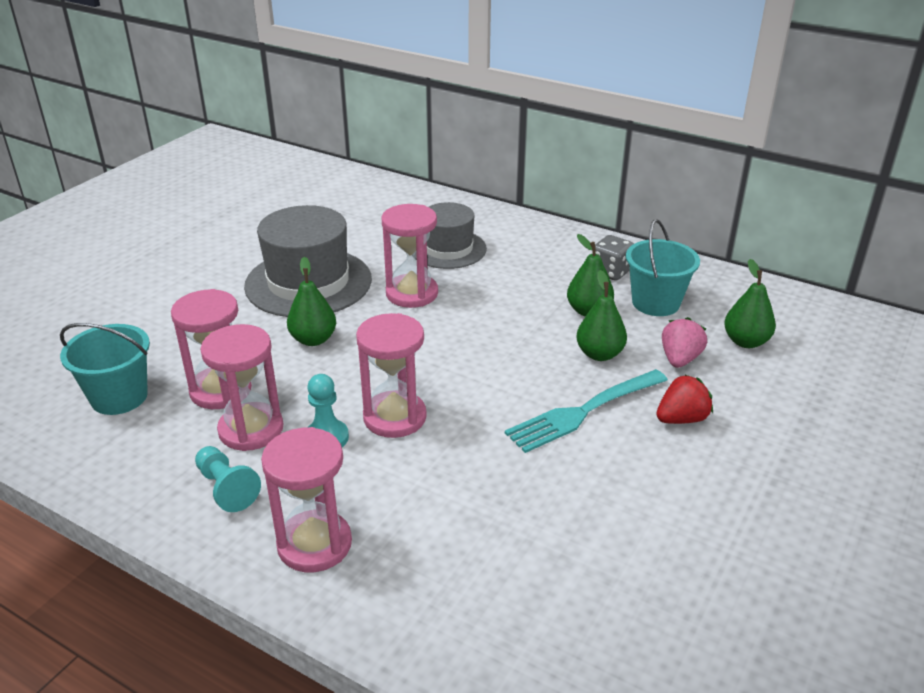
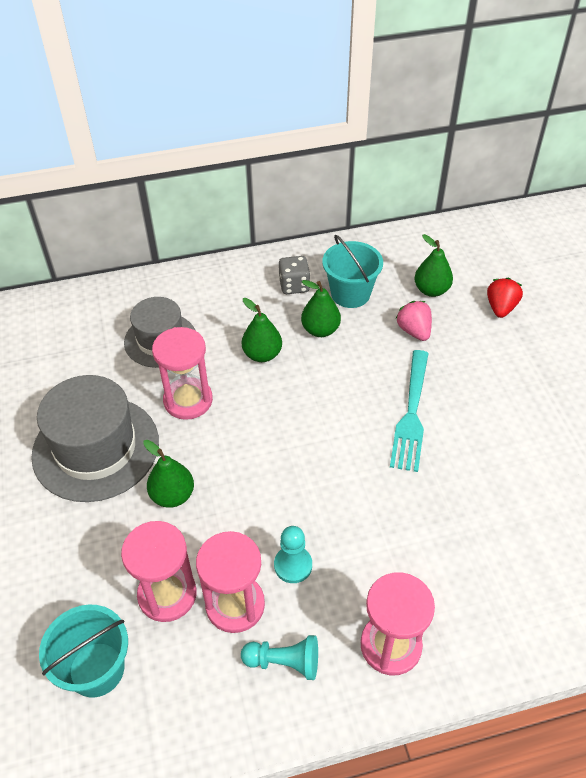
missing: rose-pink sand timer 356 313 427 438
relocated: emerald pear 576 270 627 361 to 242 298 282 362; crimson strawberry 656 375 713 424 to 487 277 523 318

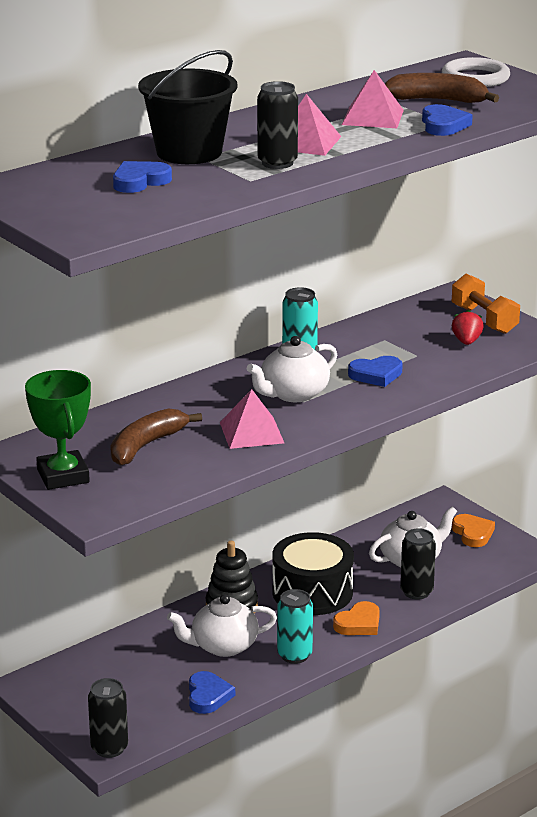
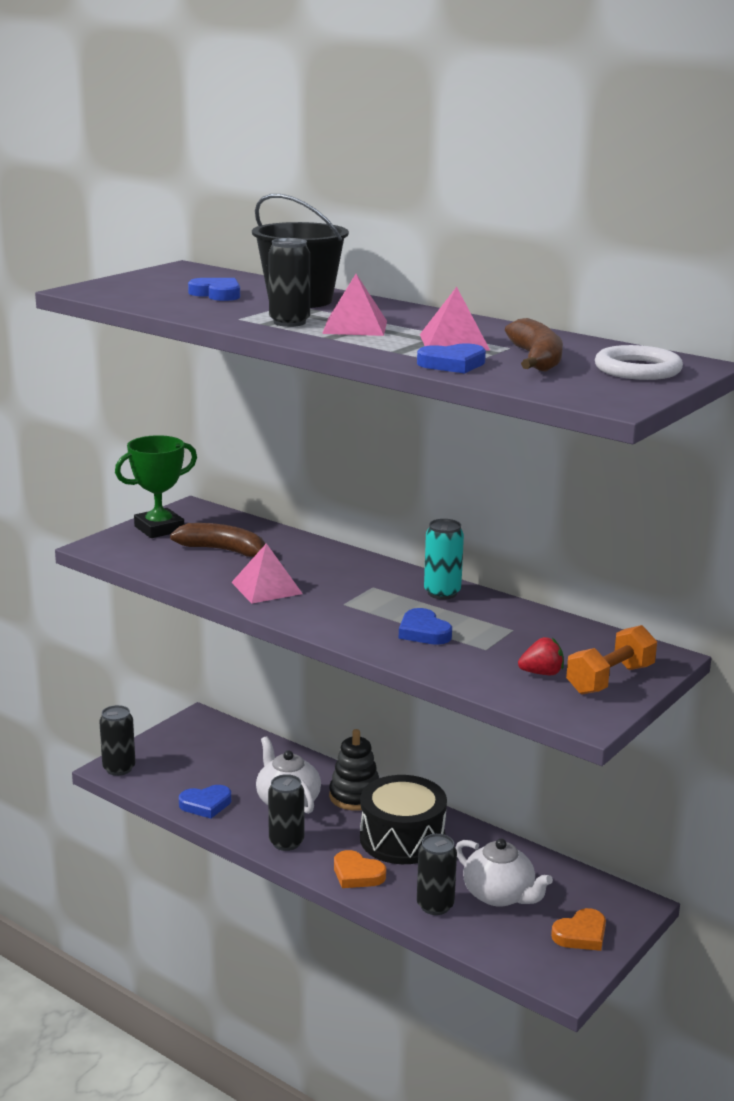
missing: white tea pot 247 336 337 402
colour: teal soda can 277 589 313 664 to black soda can 268 774 304 851

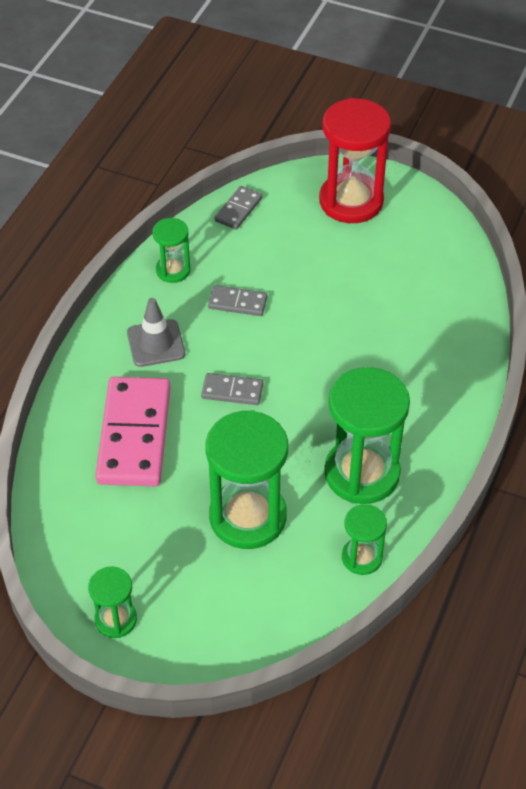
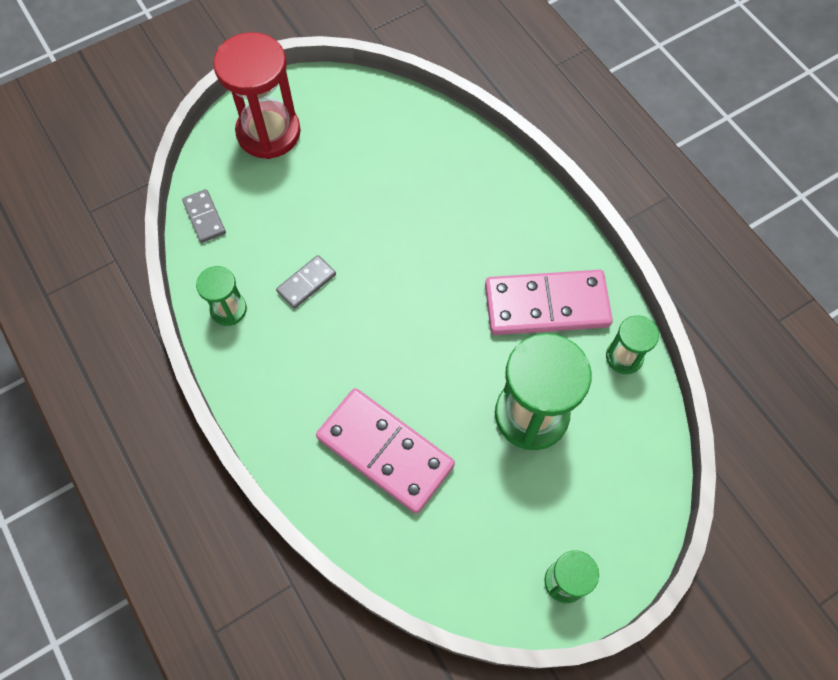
missing: ash-grey safety cone 127 298 185 367; ash-grey domino piece 201 373 263 405
exchanged: emerald sand timer 324 367 410 504 to rose-pink domino piece 485 270 613 335

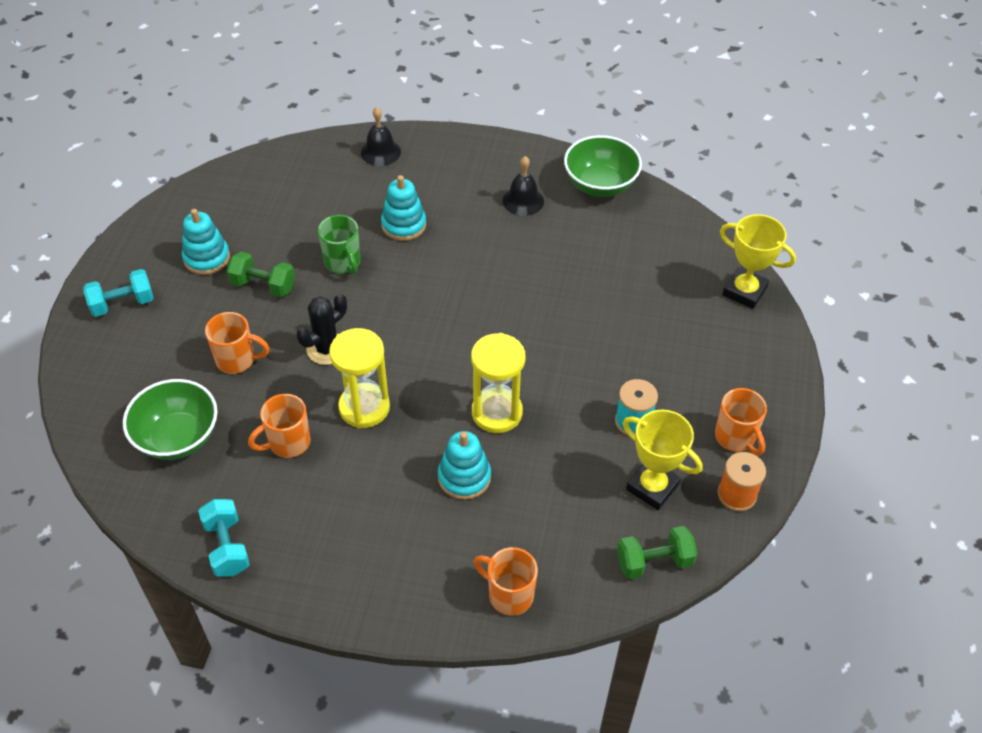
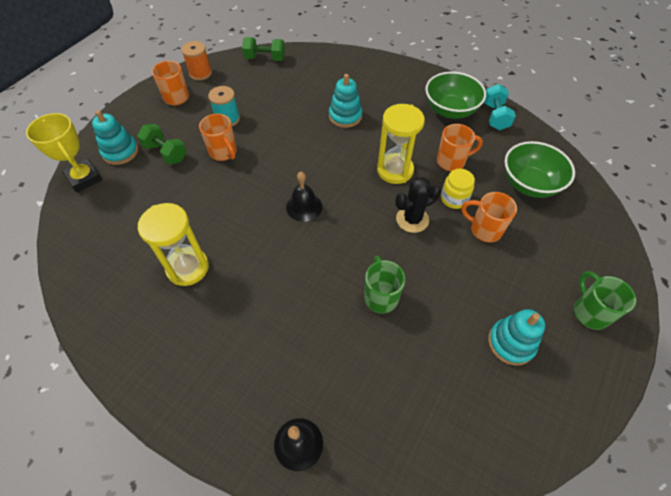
missing: golden trophy 623 410 703 510
appeared: golden preserve jar 441 169 475 209
relocated: emerald dumbbell 227 252 295 297 to 137 124 187 165; teal stacking toy 381 175 426 241 to 92 110 138 165; golden sand timer 471 333 526 433 to 138 203 209 286; bright orange mug 473 547 538 616 to 199 114 237 161; black hand bell 503 156 544 216 to 286 172 322 222; emerald bowl 564 135 642 197 to 425 72 486 119
exchanged: teal dumbbell 83 269 154 317 to emerald mug 574 271 636 330

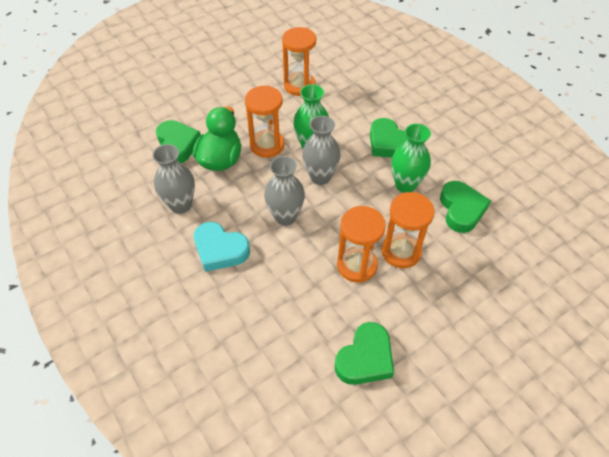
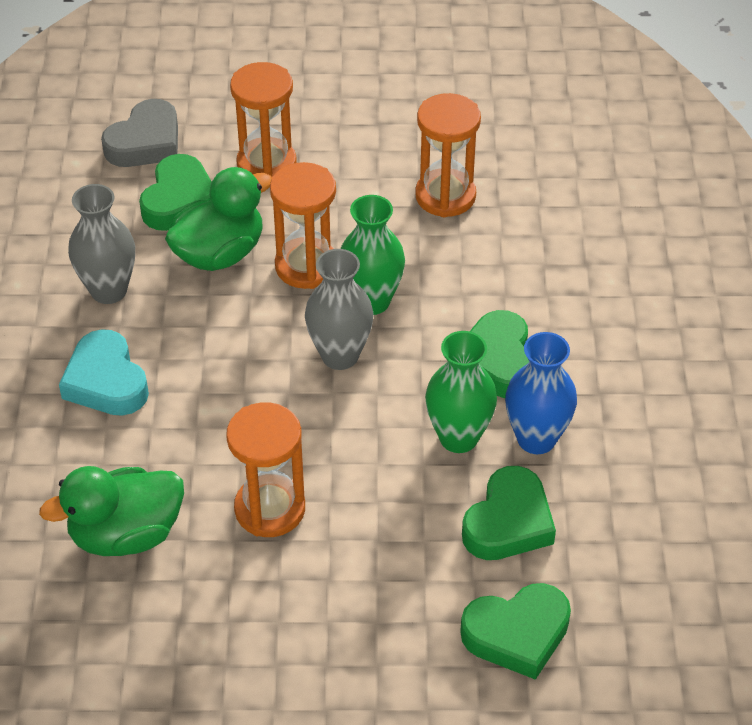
missing: ash-grey tall vase 264 156 305 226
appeared: emerald rubber duck 39 466 184 556; ash-grey heart shape 101 99 178 167; royal blue tall vase 505 332 577 454
relocated: emerald heart shape 335 322 394 385 to 460 583 571 680; bright orange sand timer 382 192 435 268 to 230 62 297 177

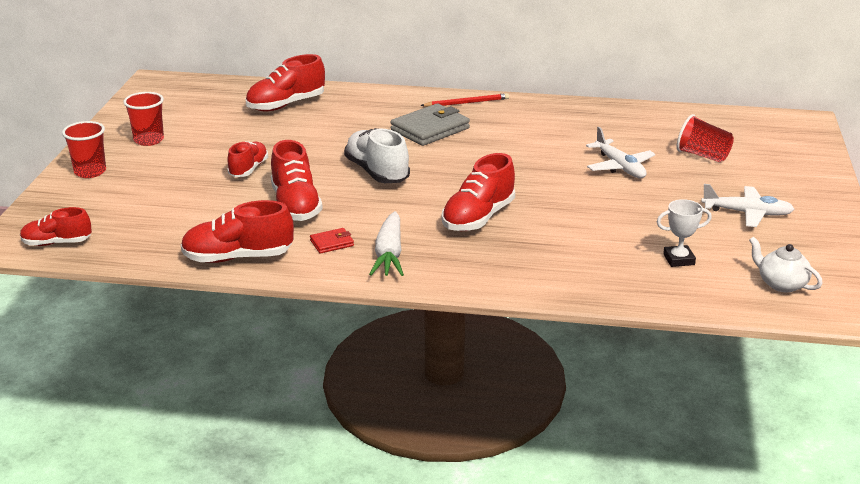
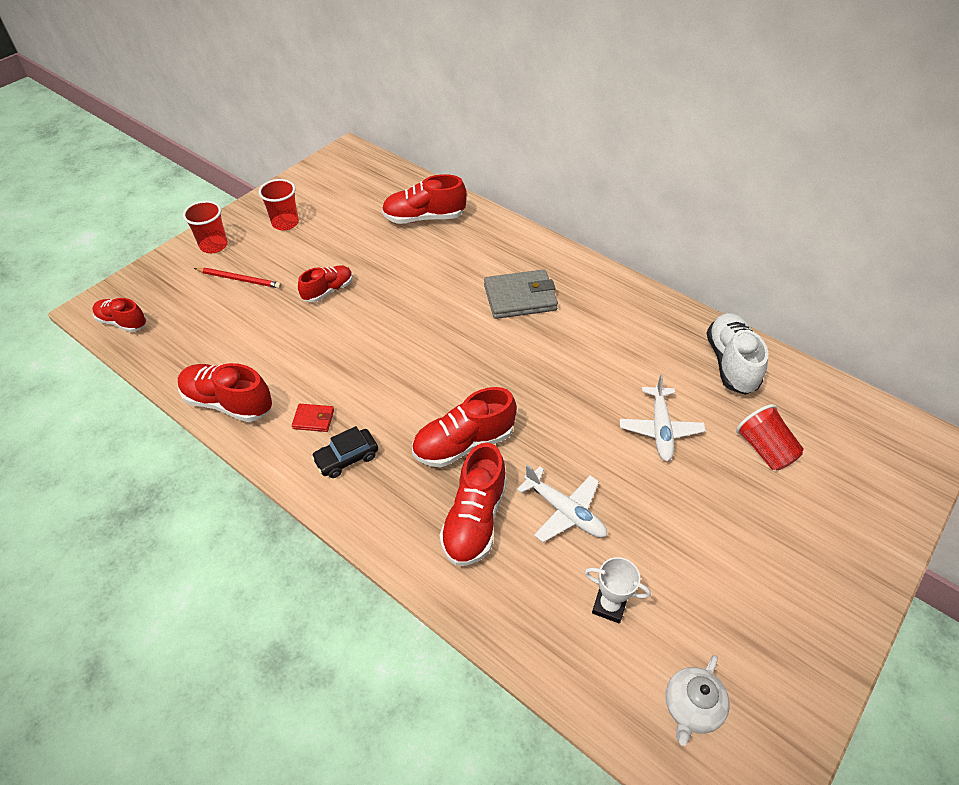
relocated: crimson sneaker 271 140 323 221 to 439 443 507 566; white sneaker 344 128 410 183 to 707 313 769 395; crimson lead pencil 420 93 509 107 to 194 268 281 288; white plane 701 184 794 227 to 517 465 607 542
exchanged: white toy carrot 369 211 404 276 to black toy car 311 426 378 478
spun: white tea pot 749 237 823 293 = 665 655 730 746 135 degrees counterclockwise

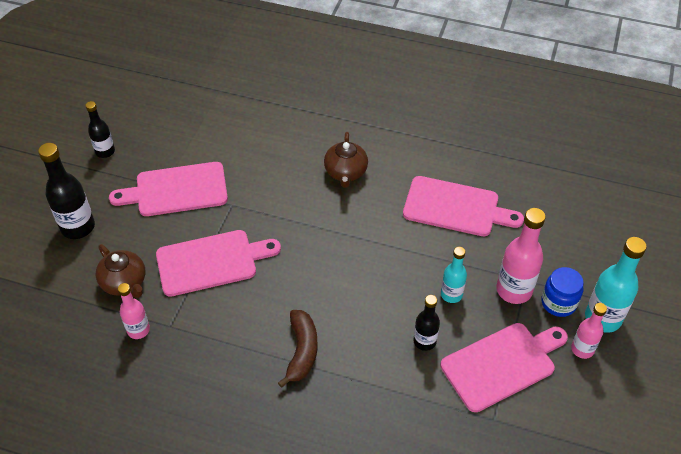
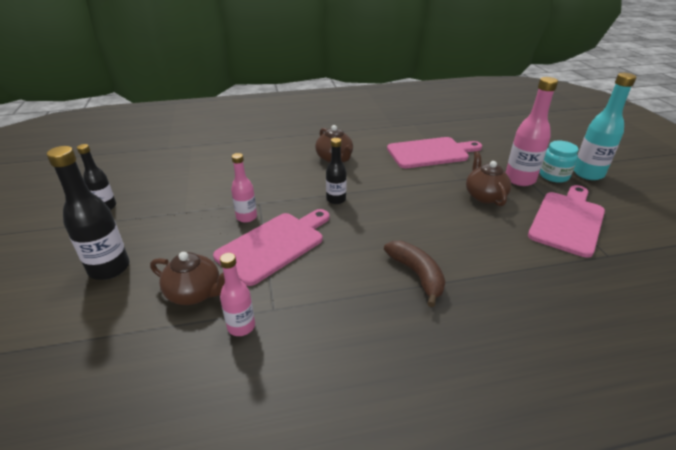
missing: rose-pink chopping board 109 162 228 216
relocated: black bottle 413 295 440 351 to 326 138 347 204; rose-pink bottle 571 303 607 359 to 231 153 257 223
exchanged: teal bottle 441 247 467 303 to brown tea pot 466 151 512 206
colour: royal blue preserve jar 541 267 584 317 to teal preserve jar 539 141 579 183

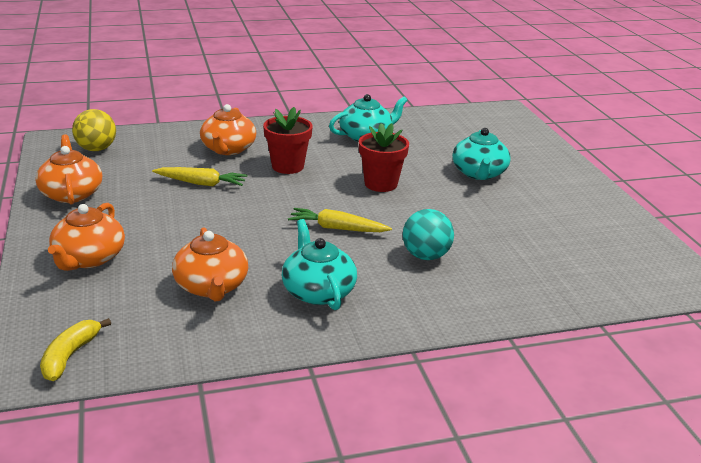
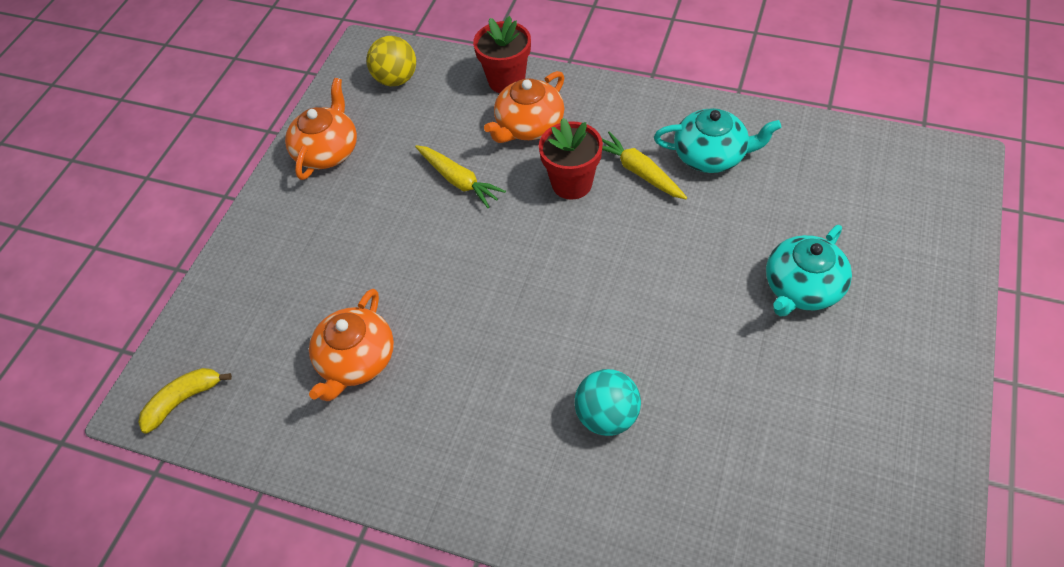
missing: bright orange tea pot 48 203 125 271; teal tea pot 281 219 357 310
relocated: golden toy carrot 288 208 392 232 to 602 131 687 199; crimson potted plant 359 123 409 192 to 473 16 531 93

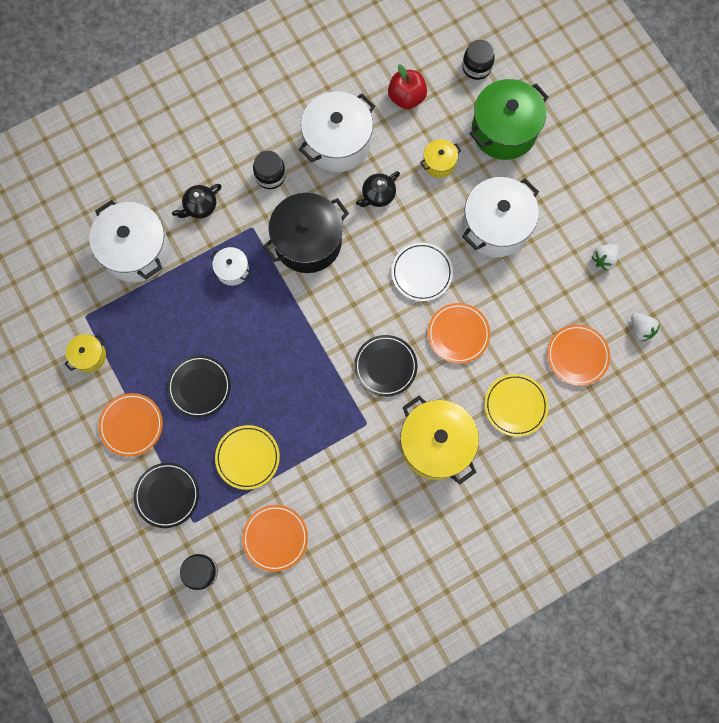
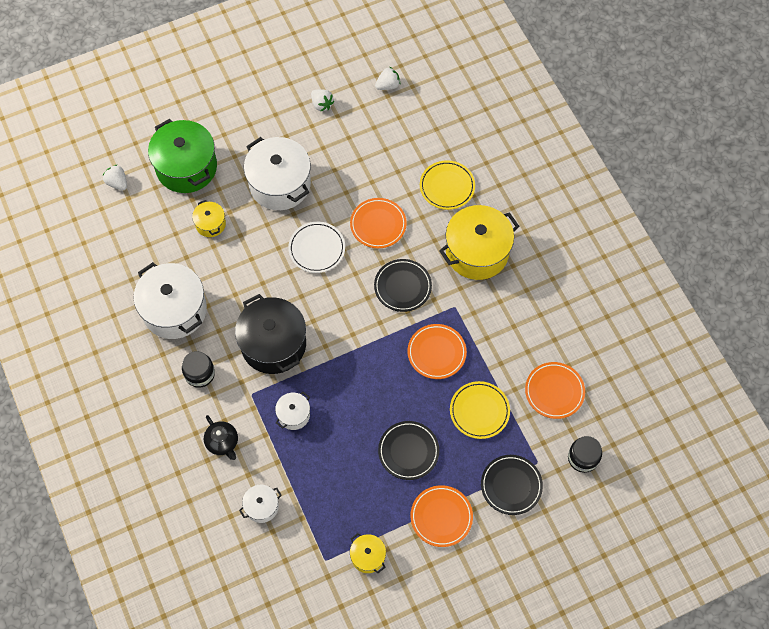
missing: black tea pot 356 171 400 207; crimson apple fruit 388 64 427 109
relocated: bright orange dinner plate 547 324 610 386 to 408 324 467 379
exchanged: black preserve jar 462 40 495 80 to white strawberry 103 165 127 190
size: white stockpot 89 200 170 282 = 239 485 282 523 x0.48

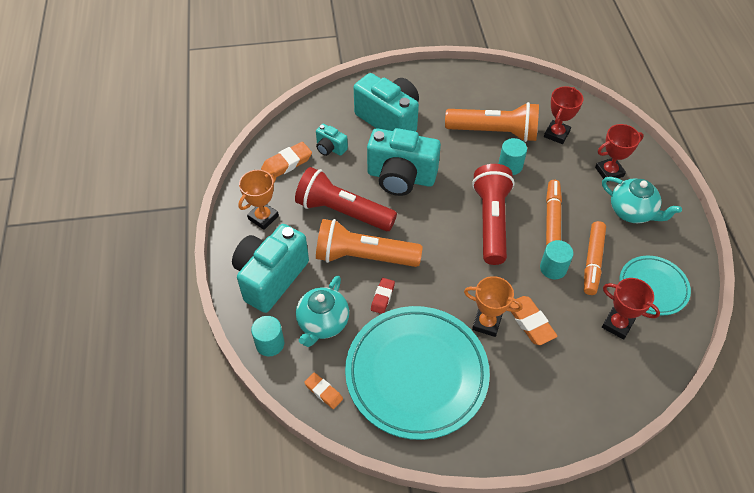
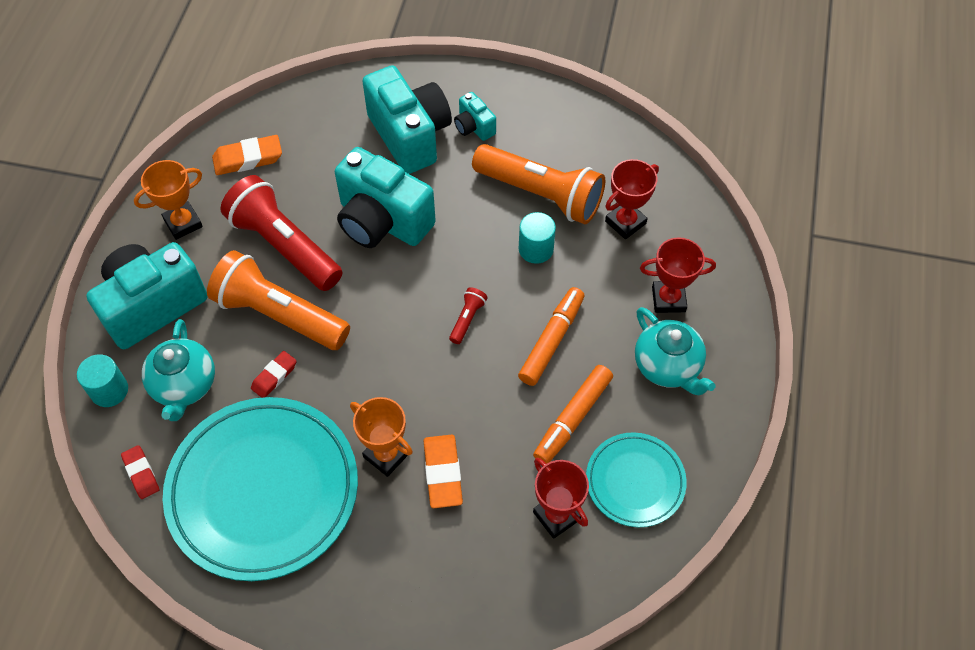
missing: teal cylinder 540 240 574 279
relocated: teal camera 316 124 348 156 to 454 92 496 141
colour: bright orange eraser 304 373 343 409 to crimson eraser 121 445 159 499
spun: teal tea pot 296 276 349 347 = 142 319 215 421 45 degrees counterclockwise
size: crimson flashlight 472 164 515 265 = 449 287 488 344 x0.41

